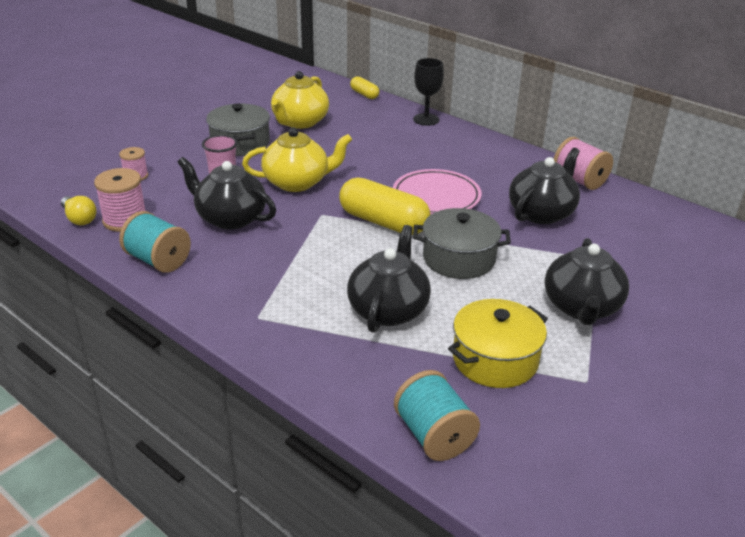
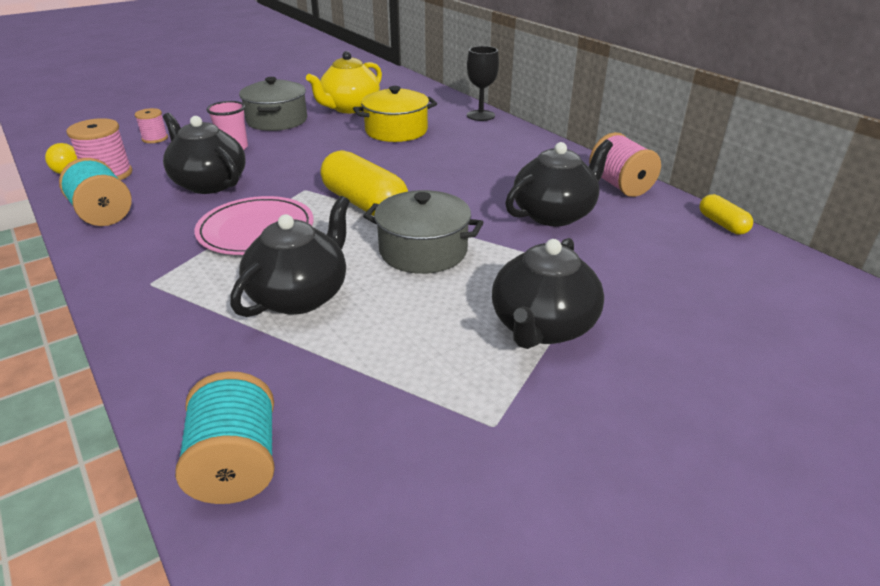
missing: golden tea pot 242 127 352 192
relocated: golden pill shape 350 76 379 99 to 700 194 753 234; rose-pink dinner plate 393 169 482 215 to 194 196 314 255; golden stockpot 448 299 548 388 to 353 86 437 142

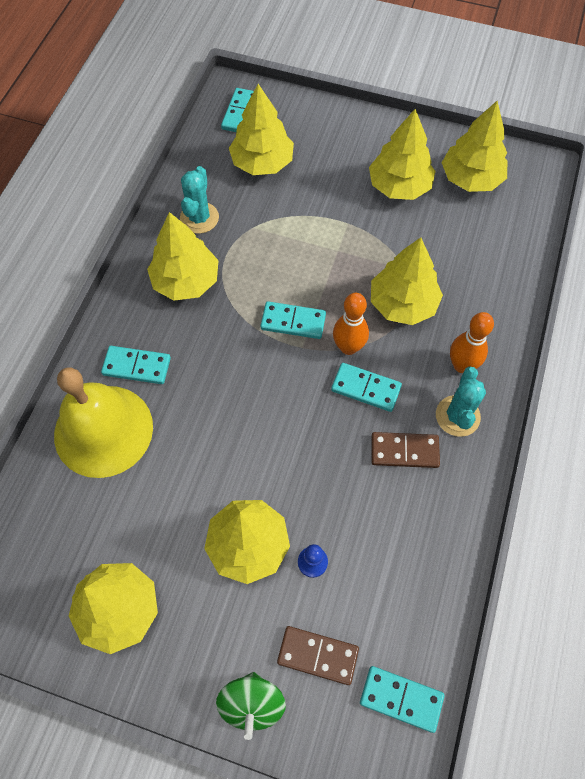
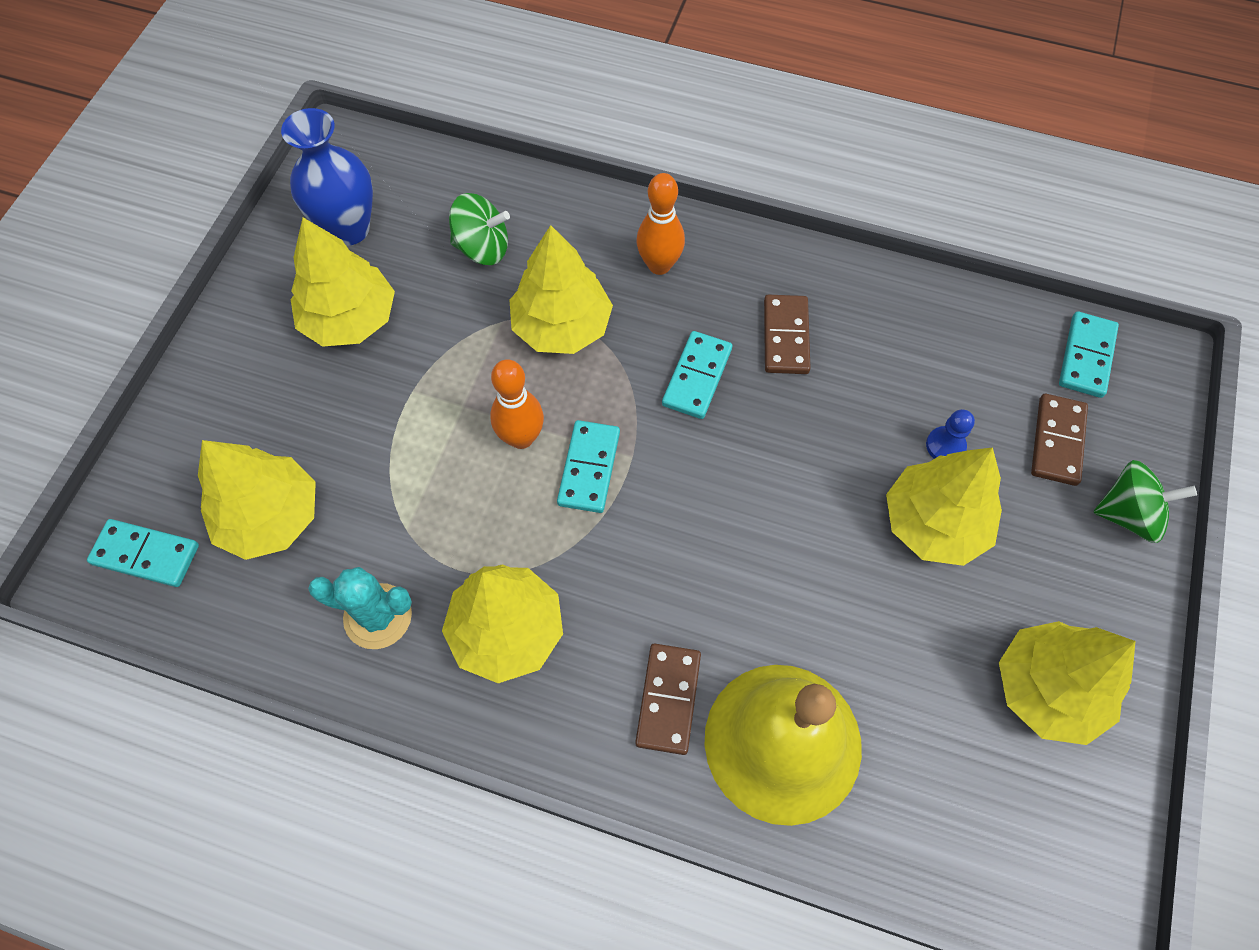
missing: teal saguaro cactus 436 366 486 437
appeared: emerald toy top 449 193 510 265
relocated: bright orange skittle 333 293 369 355 to 490 359 544 449
exchanged: golden toy tree 442 101 507 192 to royal blue tall vase 281 108 373 246
colour: teal domino piece 101 346 171 384 to brown domino piece 635 644 701 755

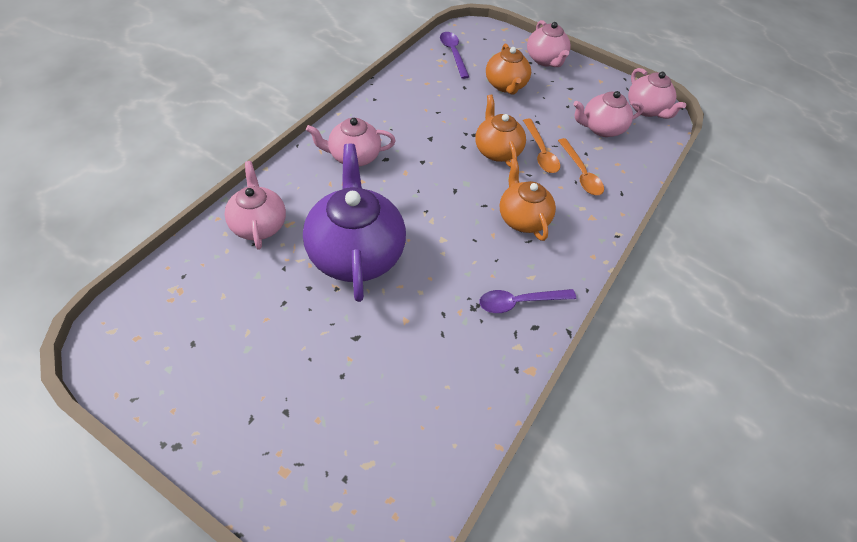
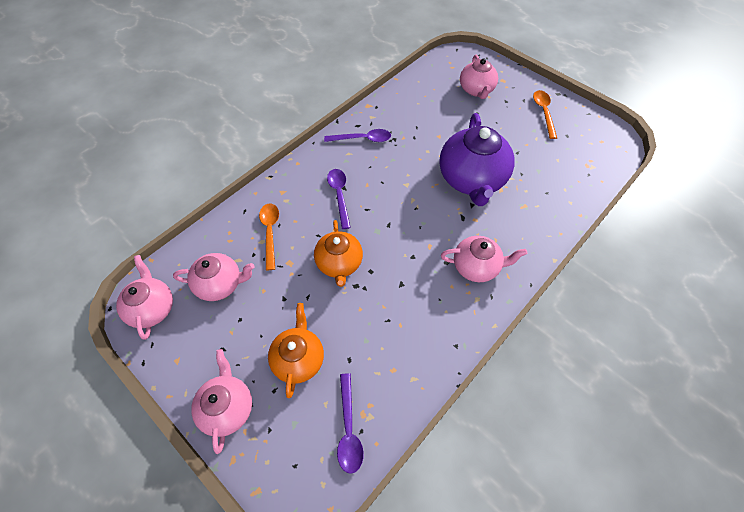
relocated: rose-pink tea pot 224 161 286 250 to 460 55 498 99; bright orange spoon 523 119 560 173 to 533 90 557 139
exchanged: bright orange tea pot 500 158 556 241 to violet spoon 327 169 351 229

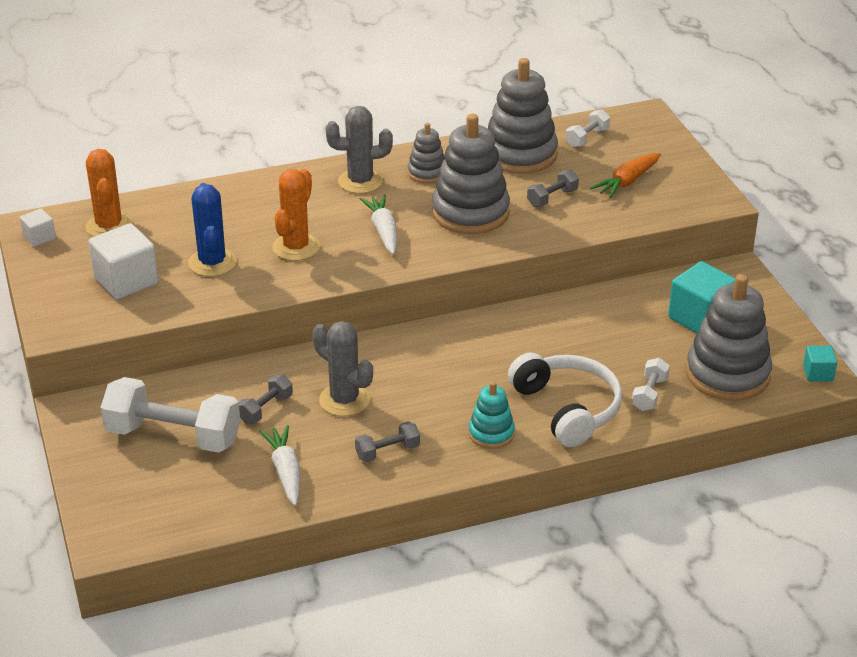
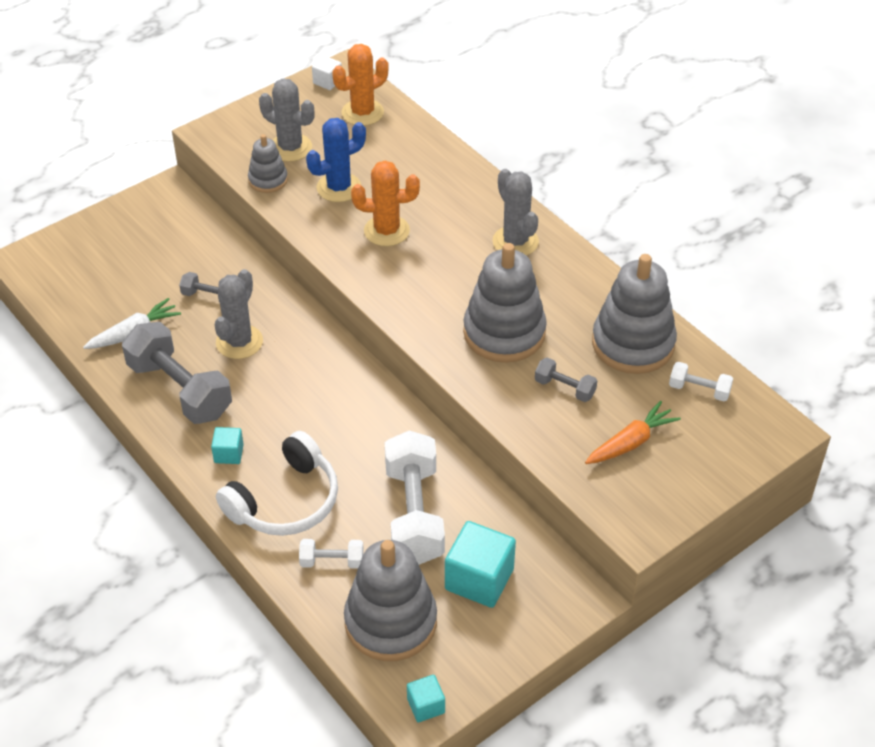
missing: white toy carrot 360 194 397 254
relocated: white dumbbell 100 377 240 453 to 385 430 445 565; ash-grey stacking toy 408 123 445 183 to 248 134 288 193
exchanged: white cube 89 223 159 300 to ash-grey saguaro cactus 259 78 314 162; teal stacking toy 469 381 515 449 to teal cube 211 427 244 464
spun: bright orange toy carrot 590 153 661 198 = 585 401 681 464 120 degrees clockwise
size: ash-grey dumbbell 355 421 420 462 = 122 322 232 424 x2.11

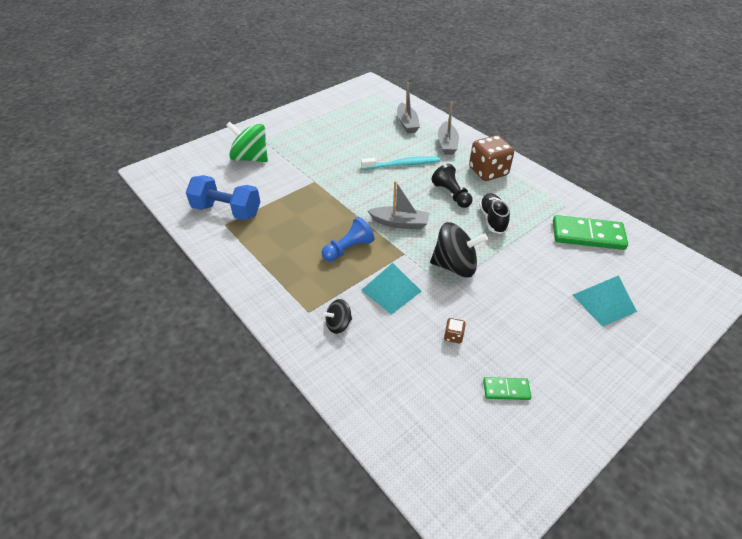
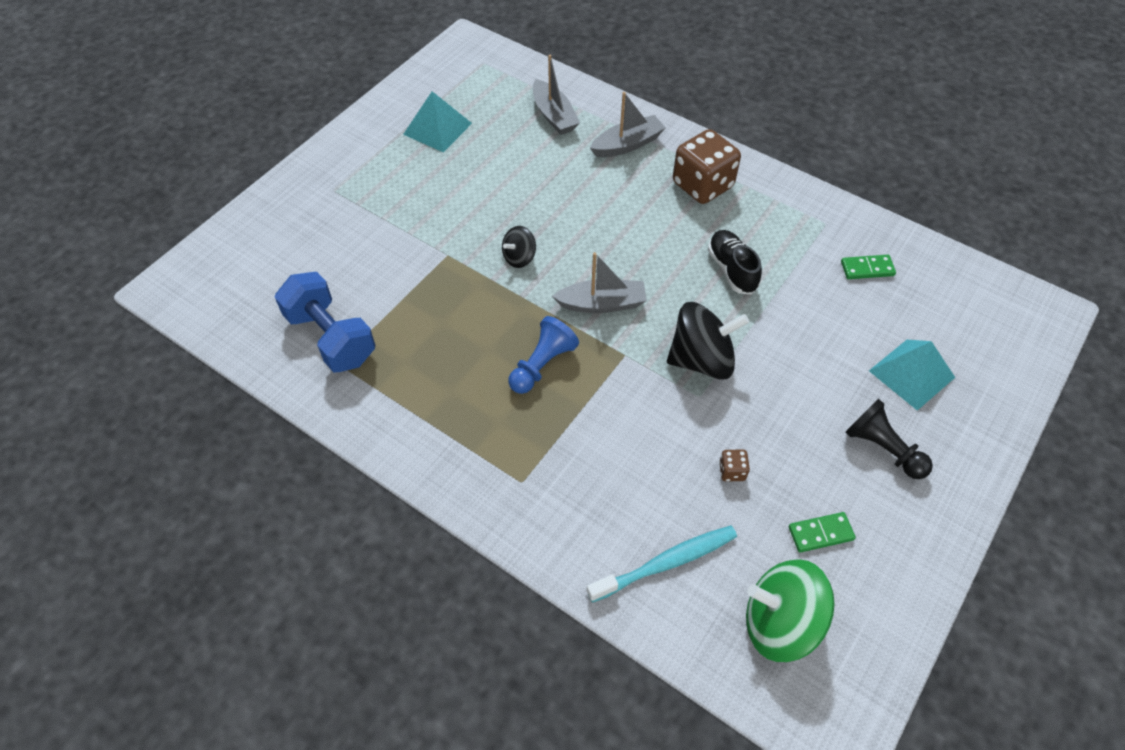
relocated: emerald toy top 226 122 268 162 to 746 559 835 662; black toy top 323 299 352 334 to 502 226 536 268; teal dental brush 361 156 440 170 to 587 526 737 603; teal solid pyramid 361 263 422 315 to 403 91 472 152; black chess pawn 432 164 472 208 to 845 399 933 479
spun: royal blue dumbbell 186 175 260 220 = 275 272 375 372 45 degrees clockwise; ash-grey sailboat 438 102 459 155 = 590 92 666 157 105 degrees counterclockwise
size: emerald domino piece 553 215 628 250 = 841 255 896 279 x0.50

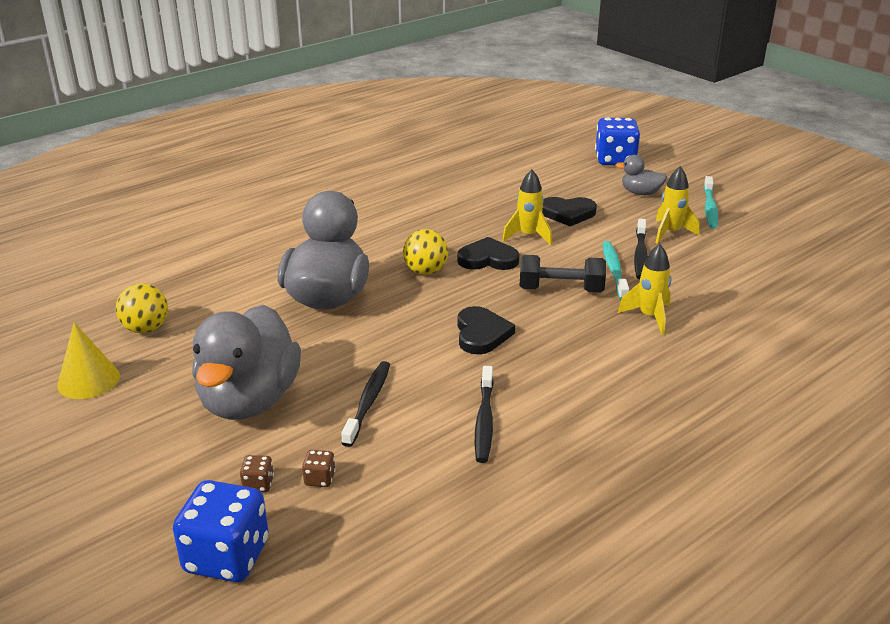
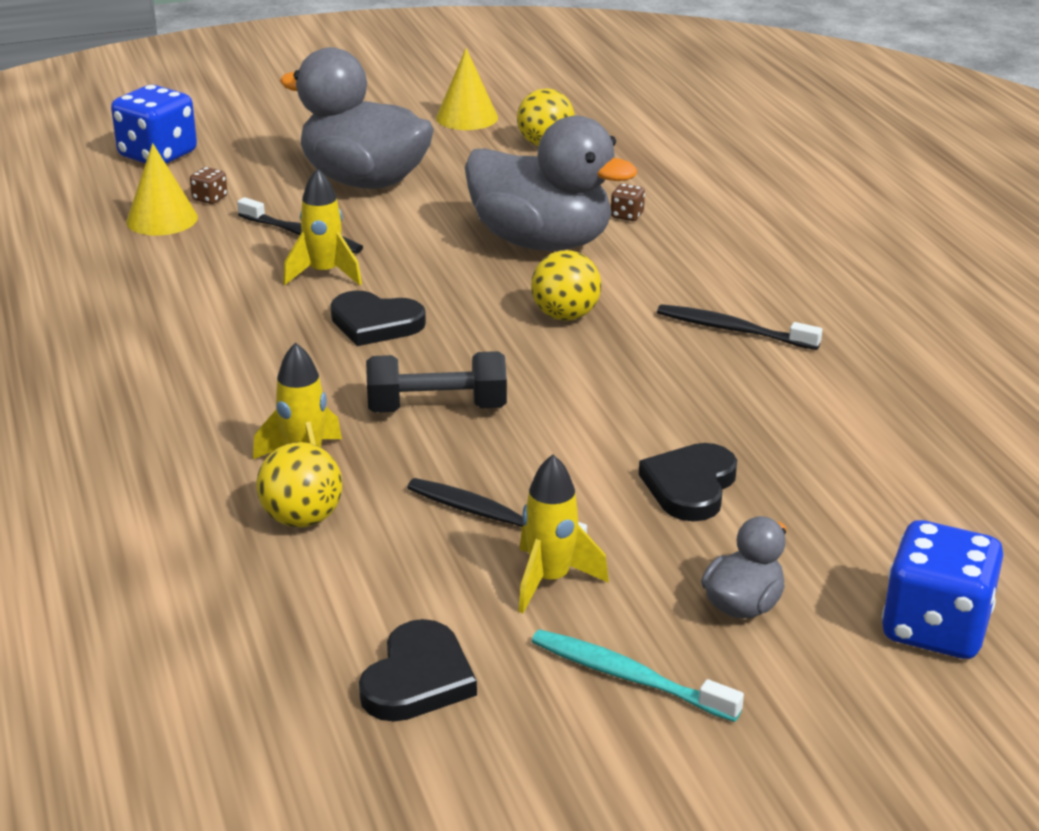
missing: teal dental brush 602 241 629 300
appeared: golden solid cone 126 143 198 236; golden ball 256 442 342 528
relocated: brown dice 240 455 274 492 to 611 184 645 221; black heart shape 457 237 520 270 to 359 619 477 722; black dental brush 475 366 494 463 to 657 304 823 350; golden spaceship 502 170 552 245 to 283 168 362 285
spun: black dumbbell 520 255 606 292 = 366 351 507 413 60 degrees clockwise

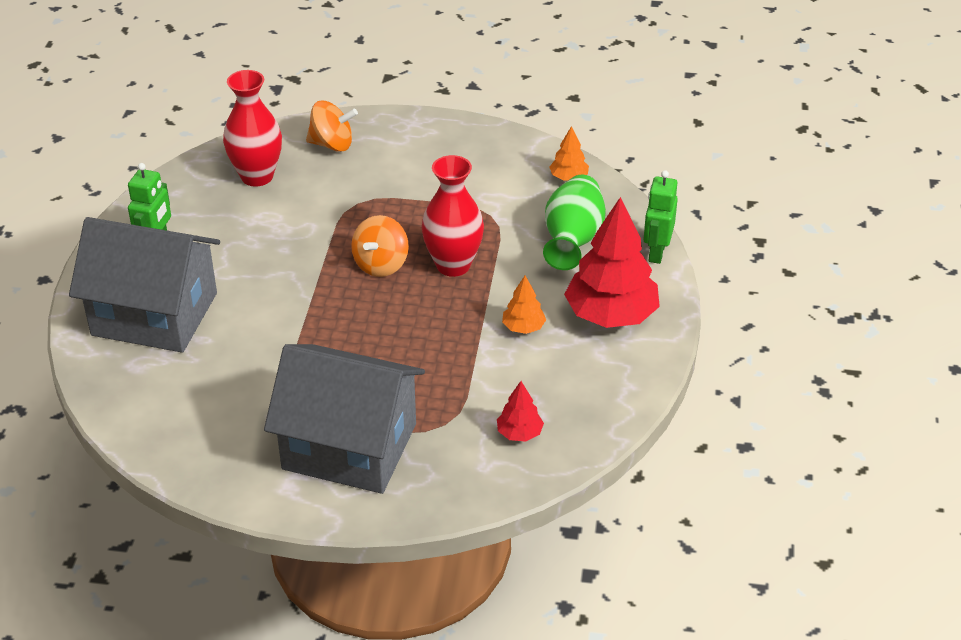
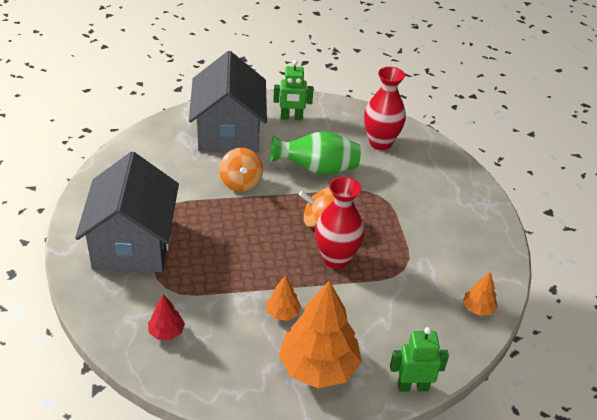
relocated: bright orange toy top 306 101 358 152 to 219 148 263 192; emerald tall vase 543 175 606 270 to 270 131 361 175
colour: crimson toy tree 564 197 660 328 to bright orange toy tree 279 280 362 388

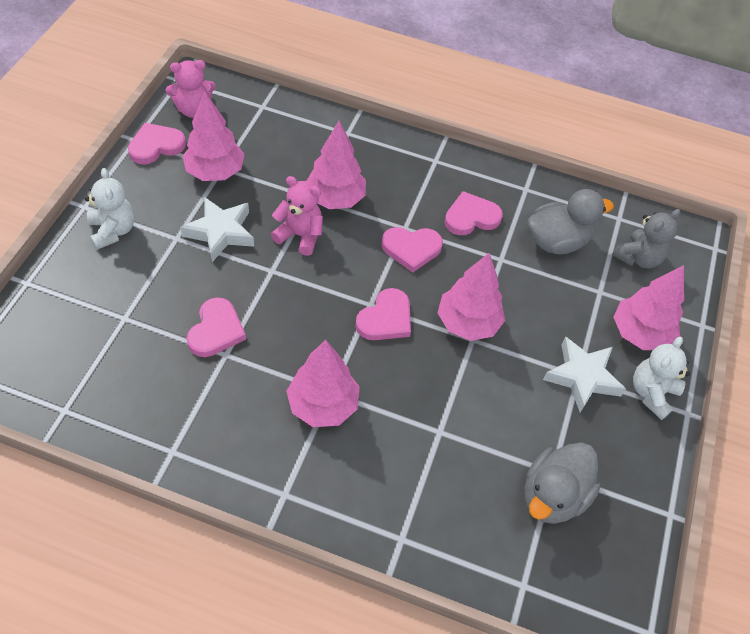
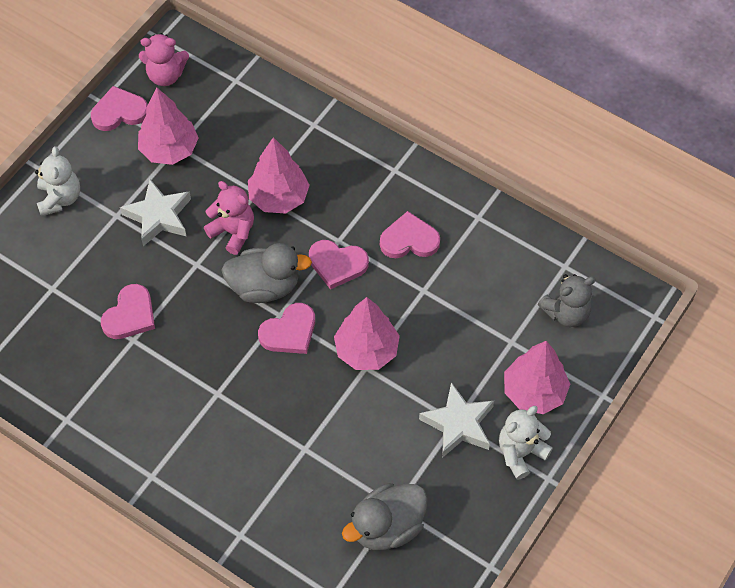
missing: rose-pink toy tree 286 340 360 427
relocated: ash-grey rubber duck 527 189 614 254 to 222 243 312 303

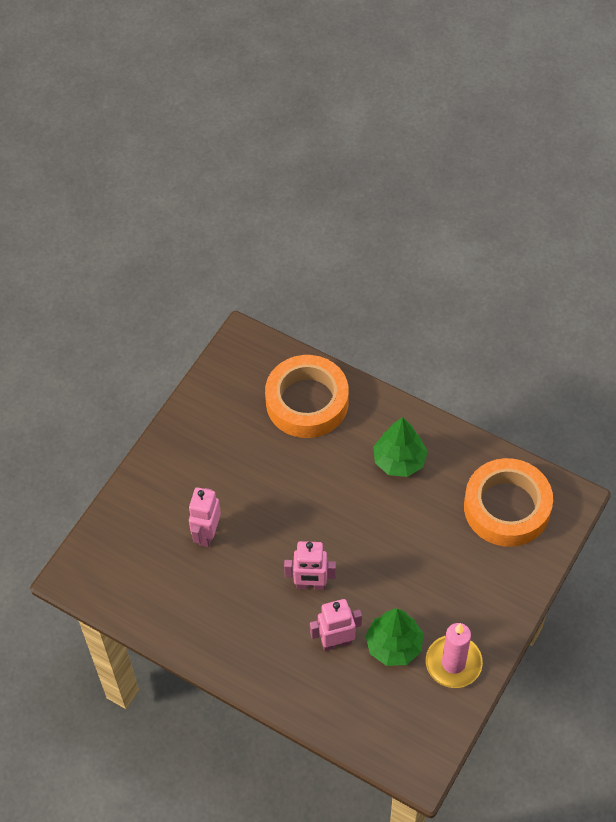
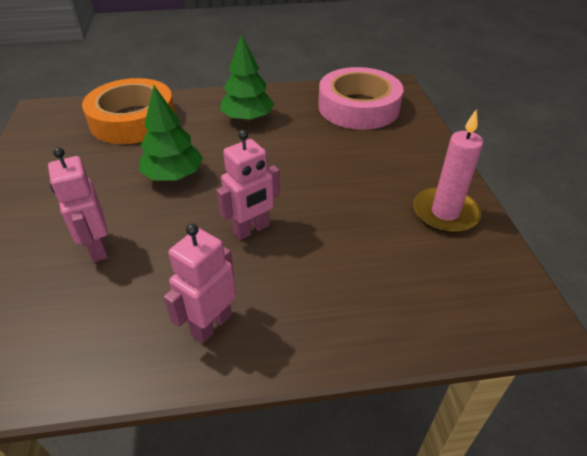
relocated: rose-pink robot figure 310 599 362 651 to 164 224 236 344; emerald toy tree 365 609 424 666 to 139 86 203 181
colour: bright orange roll of tape 464 458 553 547 to rose-pink roll of tape 318 67 403 130

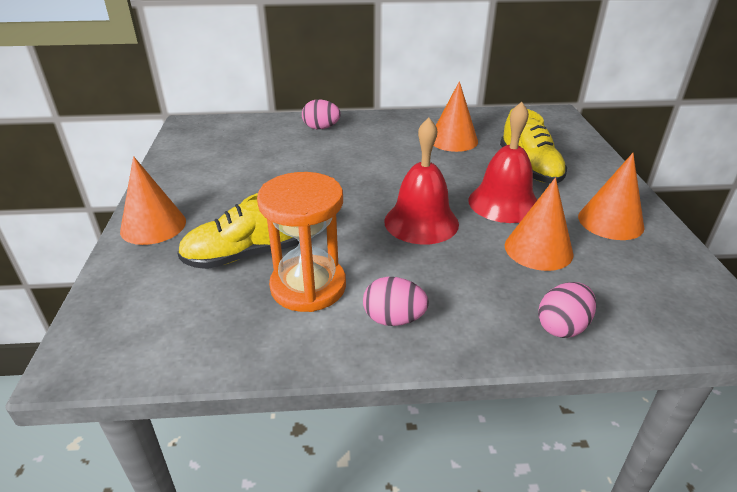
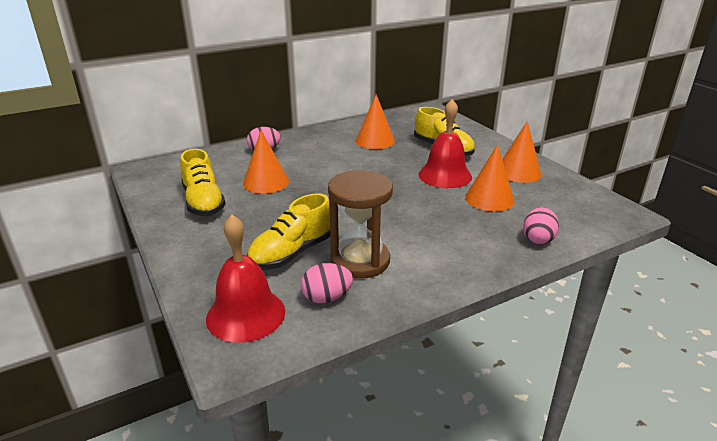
appeared: golden sneaker 180 149 226 216
relocated: bright orange solid cone 120 156 186 245 to 243 131 289 194; rose-pink egg shape 363 277 429 326 to 301 263 353 303; crimson hand bell 384 118 459 244 to 206 214 285 342
colour: bright orange sand timer 257 172 346 312 to brown sand timer 328 170 393 279

